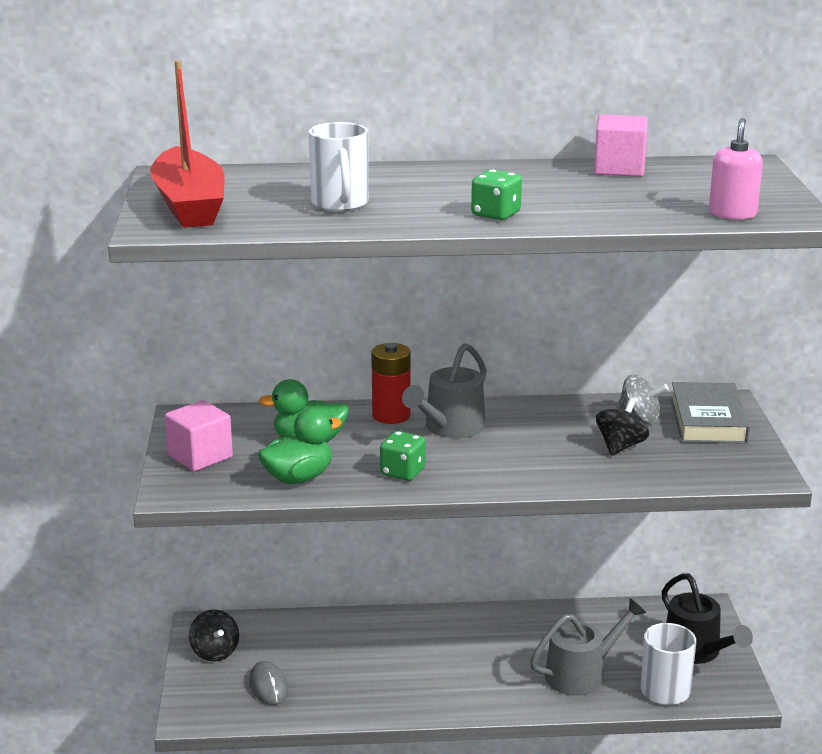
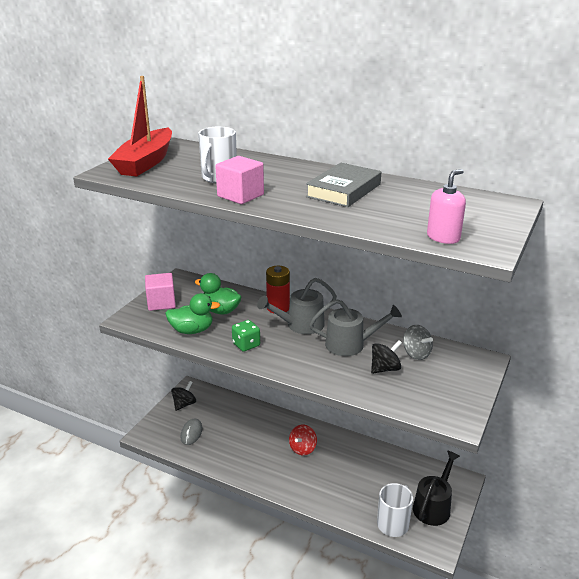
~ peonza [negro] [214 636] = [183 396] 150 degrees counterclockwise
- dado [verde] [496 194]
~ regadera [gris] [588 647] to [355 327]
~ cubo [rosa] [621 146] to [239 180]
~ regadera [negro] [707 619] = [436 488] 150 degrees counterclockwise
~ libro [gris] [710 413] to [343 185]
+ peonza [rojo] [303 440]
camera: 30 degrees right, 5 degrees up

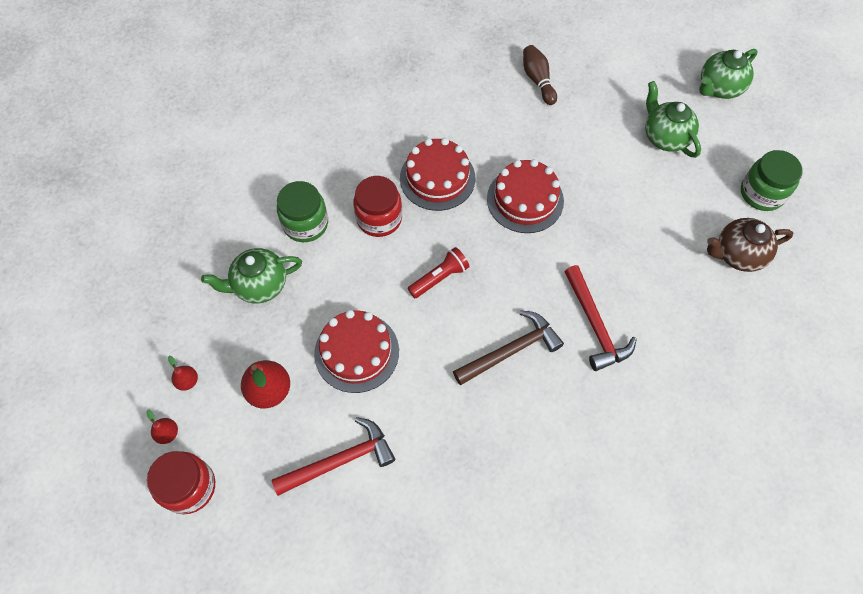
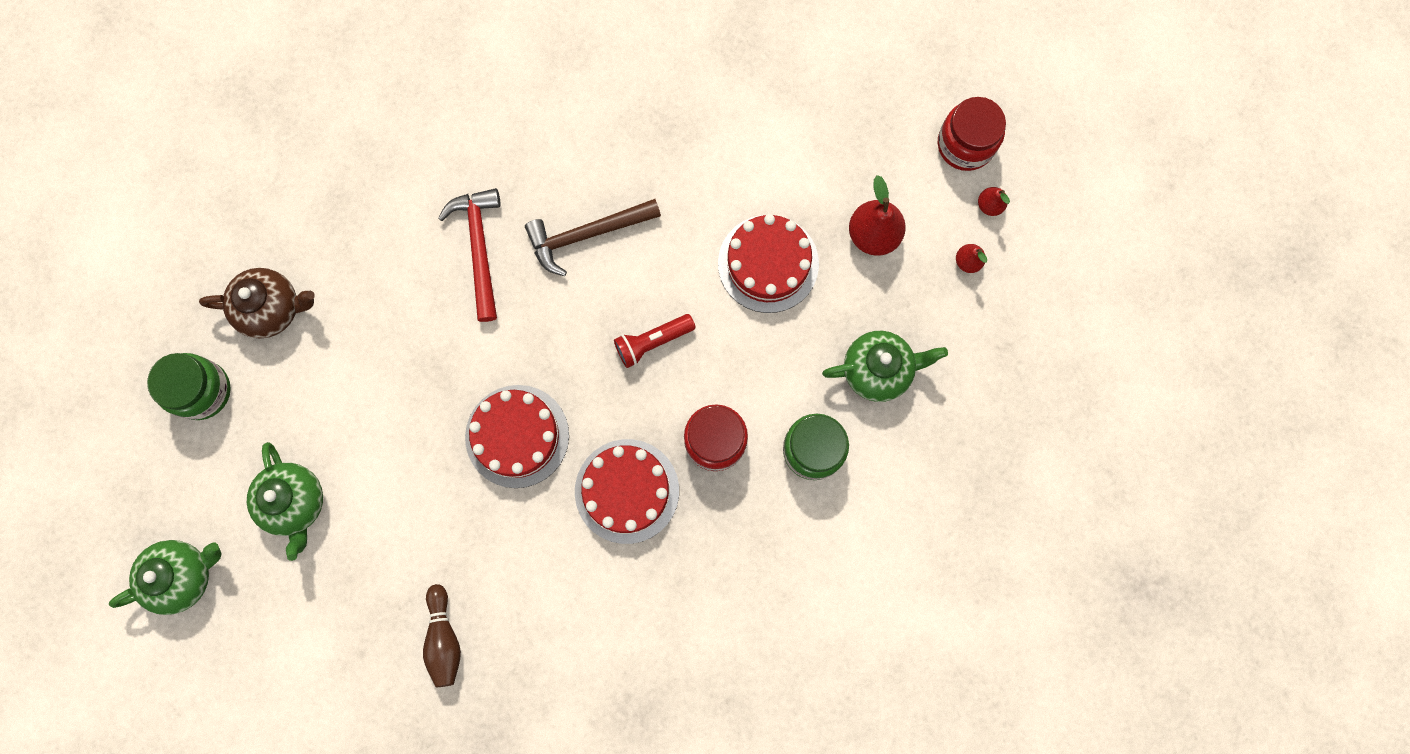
- martillo [rojo] [333 456]
camera: 170 degrees left, 15 degrees up

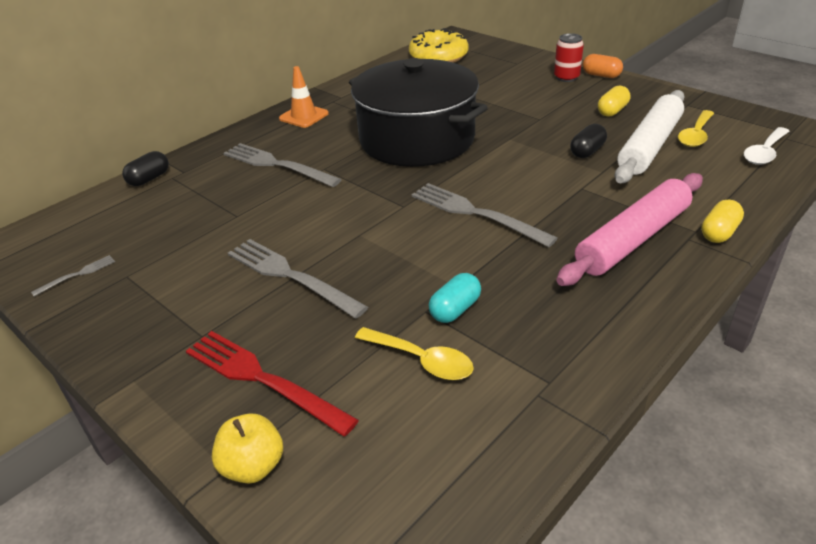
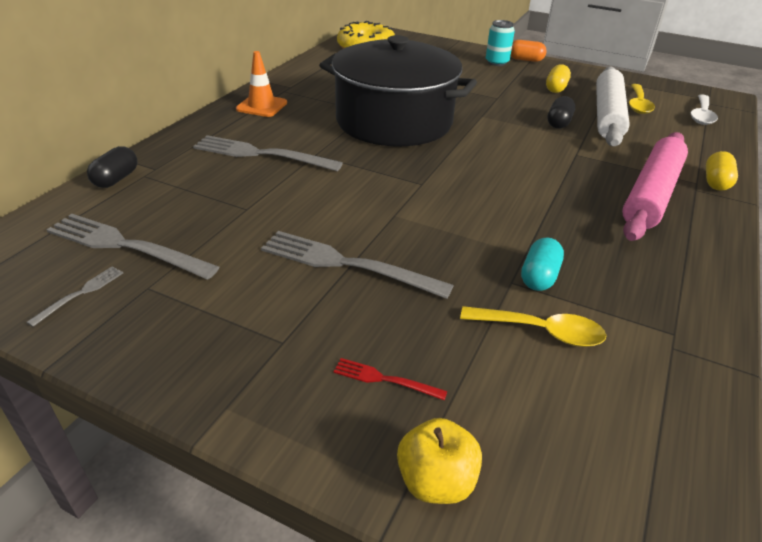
~ tenedor [rojo] [272 383] = [390 379] x0.47
~ tenedor [gris] [485 215] to [133 247]
~ lata [rojo] [569 57] to lata [turquesa] [500 43]
camera: 20 degrees left, 0 degrees up

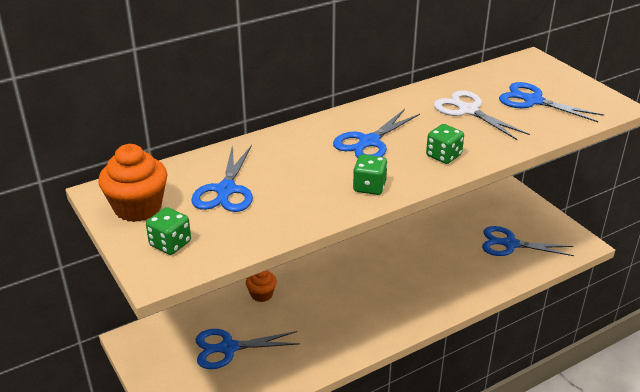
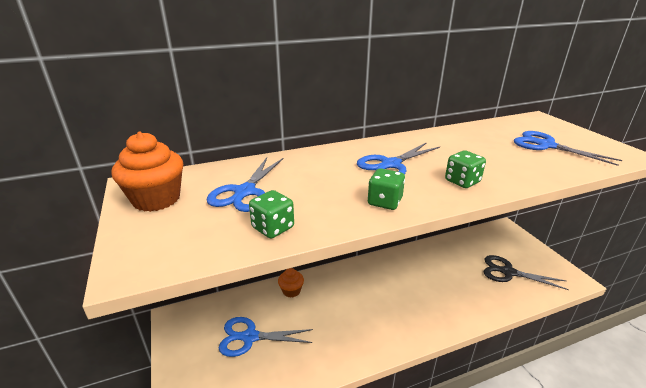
~ dado [verde] [168 231] to [271 214]
- tijeras [blanco] [482 115]
~ tijeras [azul] [528 241] to tijeras [negro] [526 272]
camera: 10 degrees right, 5 degrees down

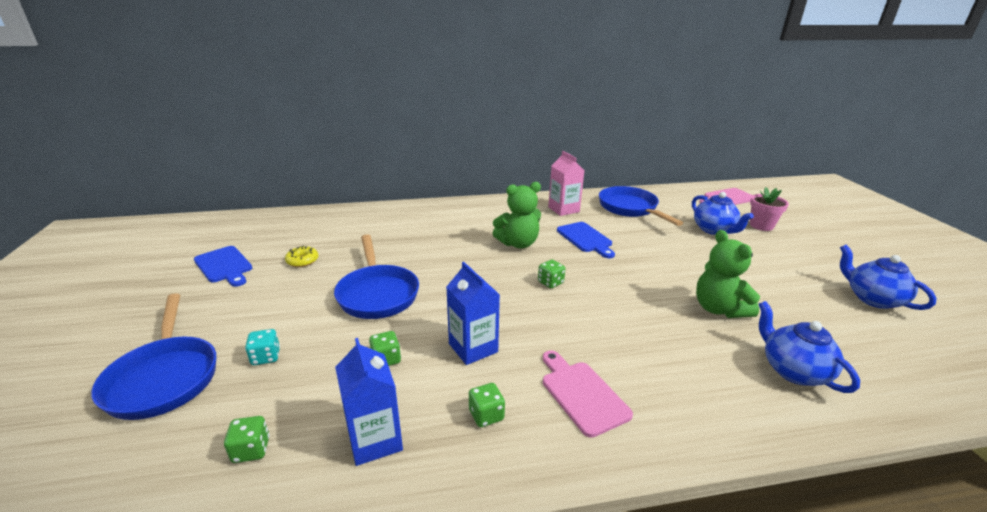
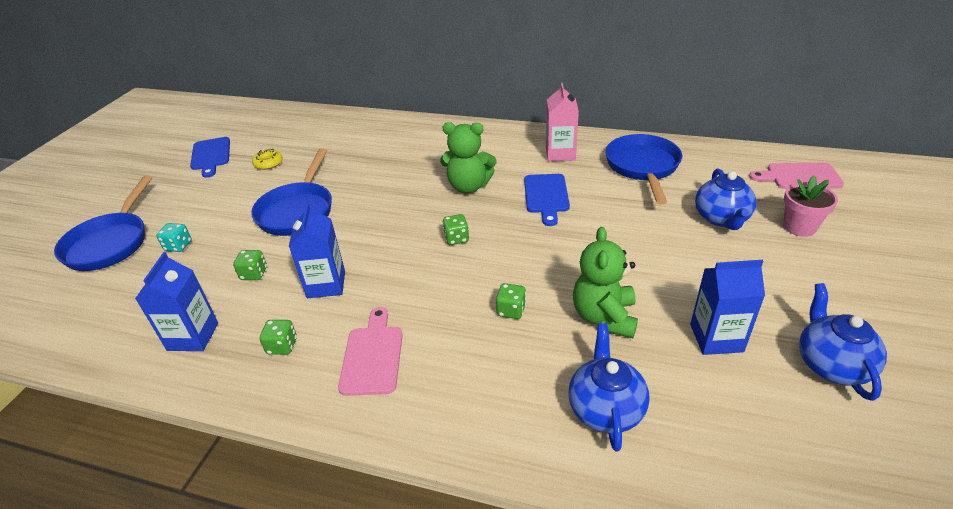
~ dado [verde] [247 439] to [511 301]
+ cartón de leche [azul] [727 307]
camera: 30 degrees right, 10 degrees up

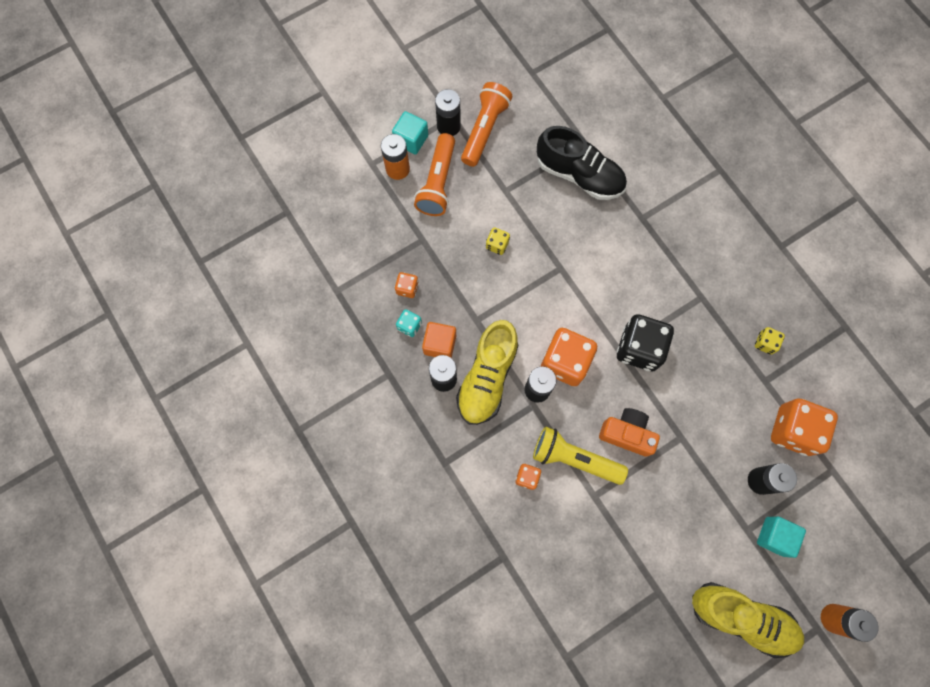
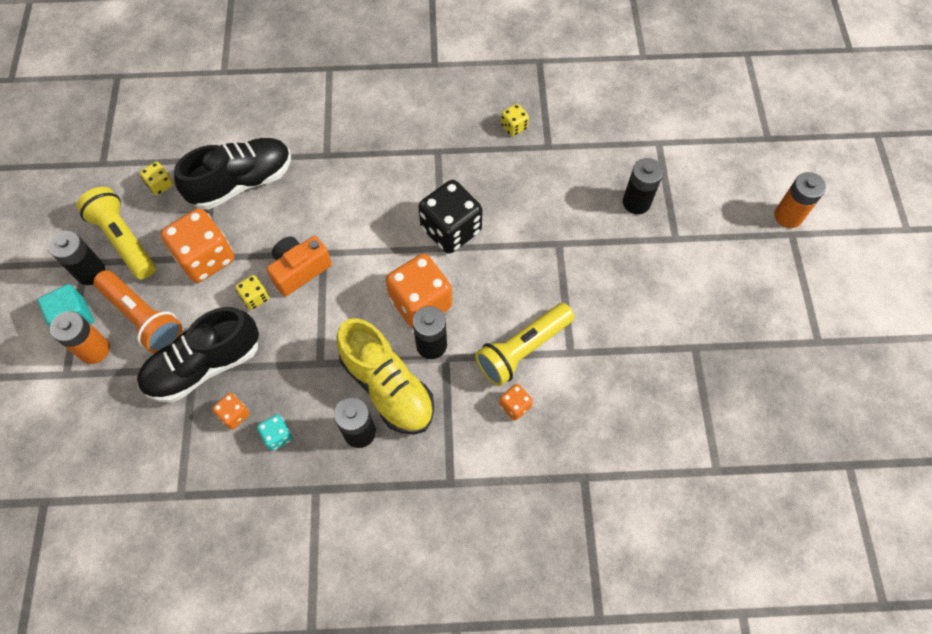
- cubo [naranja] [439 340]
~ lámpara de mano [naranja] [487 124] to lámpara de mano [amarillo] [116 233]
~ cámara [naranja] [629 432] to [299 266]
- zapato [amarillo] [748 620]
- cubo [turquesa] [781 537]
~ dado [naranja] [804 427] to [197 245]
+ zapato [negro] [198 355]
+ dado [amarillo] [156 178]
camera: 60 degrees left, 10 degrees down

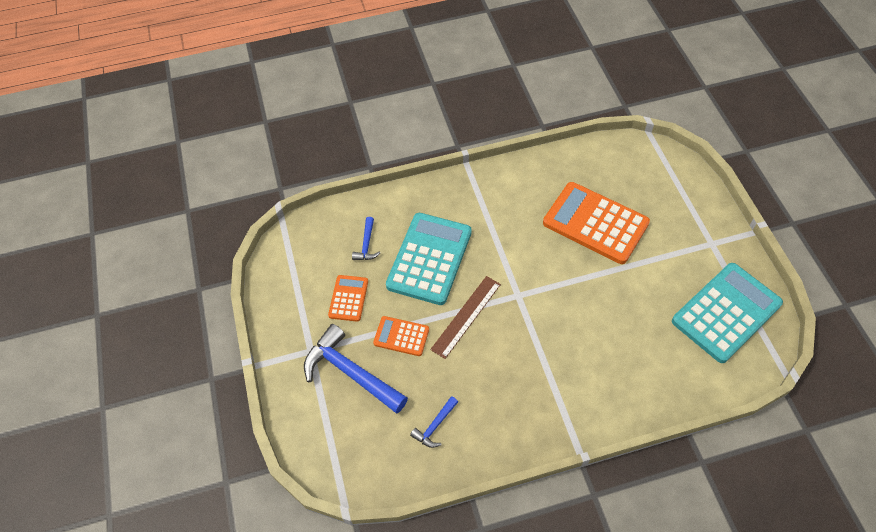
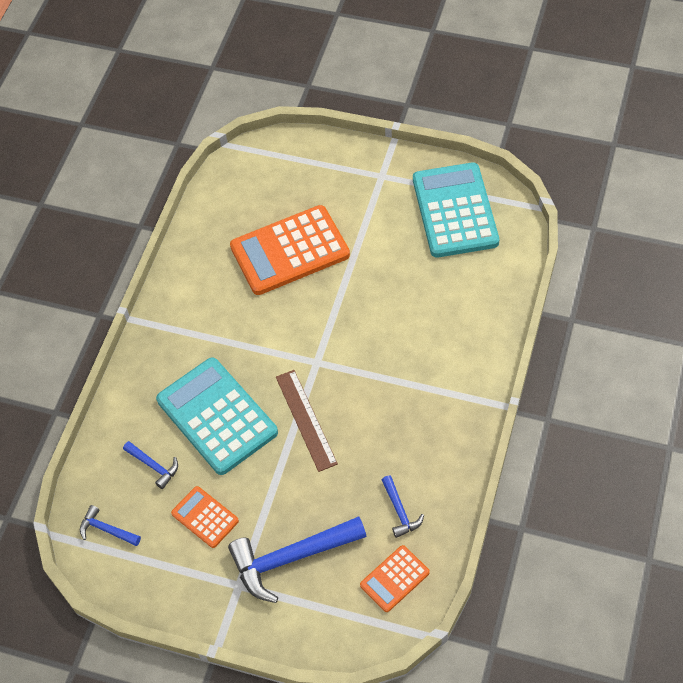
~ calculadora [naranja] [401 336] to [395 578]
+ martillo [azul] [110 525]
camera: 55 degrees left, 0 degrees up

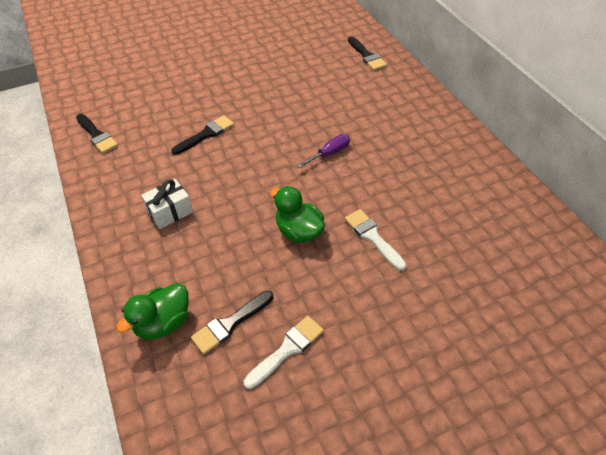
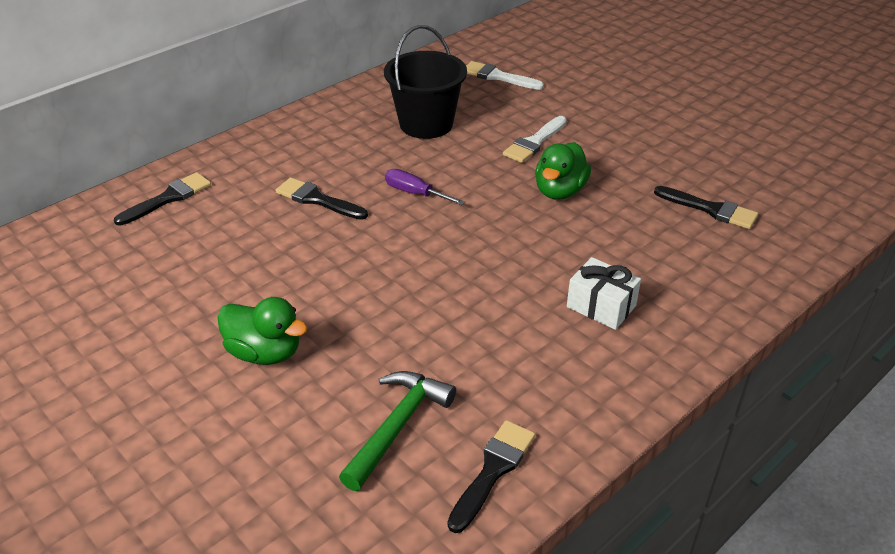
~ pato [verde] [152 311] to [262 331]
~ pincel [negro] [202 135] to [322 199]
~ pincel [blanco] [284 352] to [505 75]
+ martillo [verde] [397 431]
+ balde [negro] [425 82]
camera: 110 degrees left, 10 degrees down

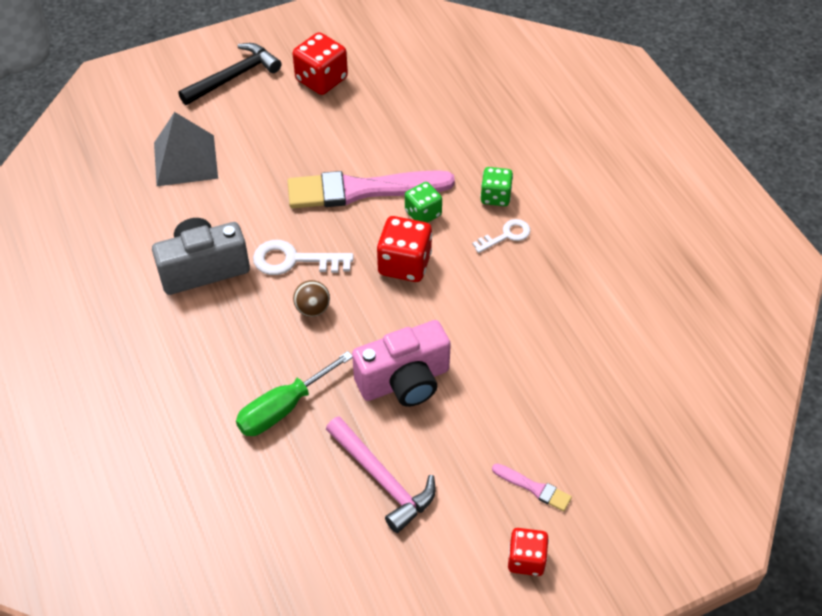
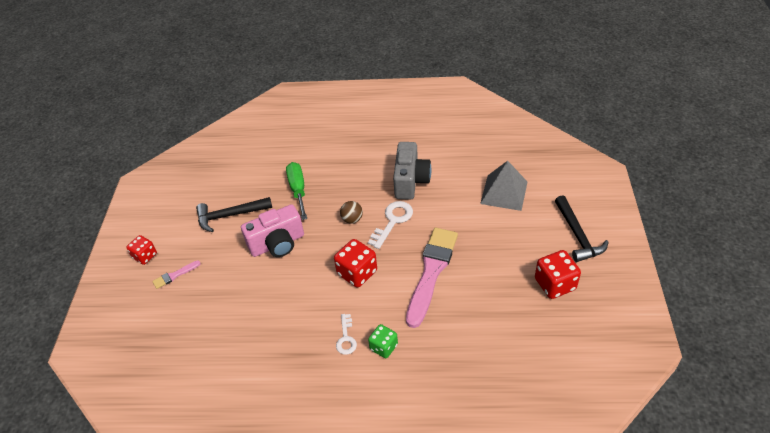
~ martillo [rosa] [381 474] to martillo [negro] [234 214]
~ cámara [rosa] [401 363] = [272 230] 120 degrees counterclockwise
- dado [verde] [423 202]
camera: 120 degrees right, 5 degrees down

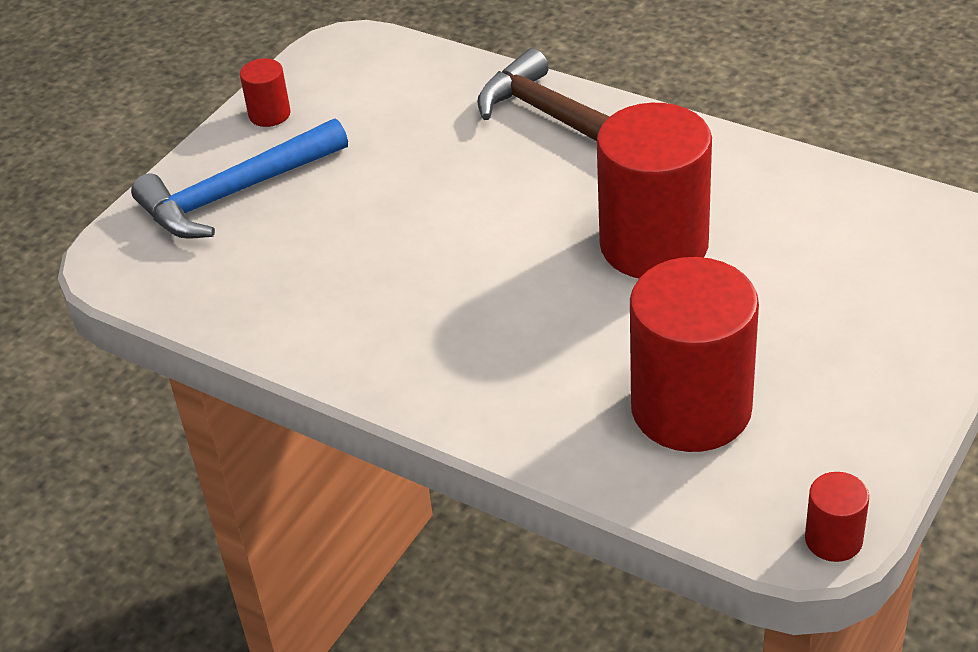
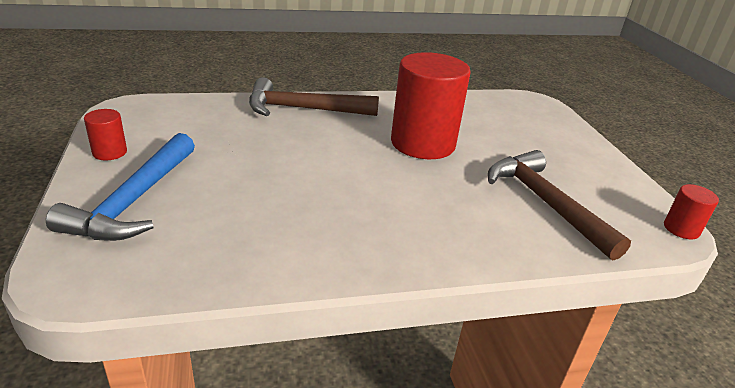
~ cilindro [rojo] [694 354] to martillo [marrón] [559 205]
camera: 50 degrees left, 10 degrees down

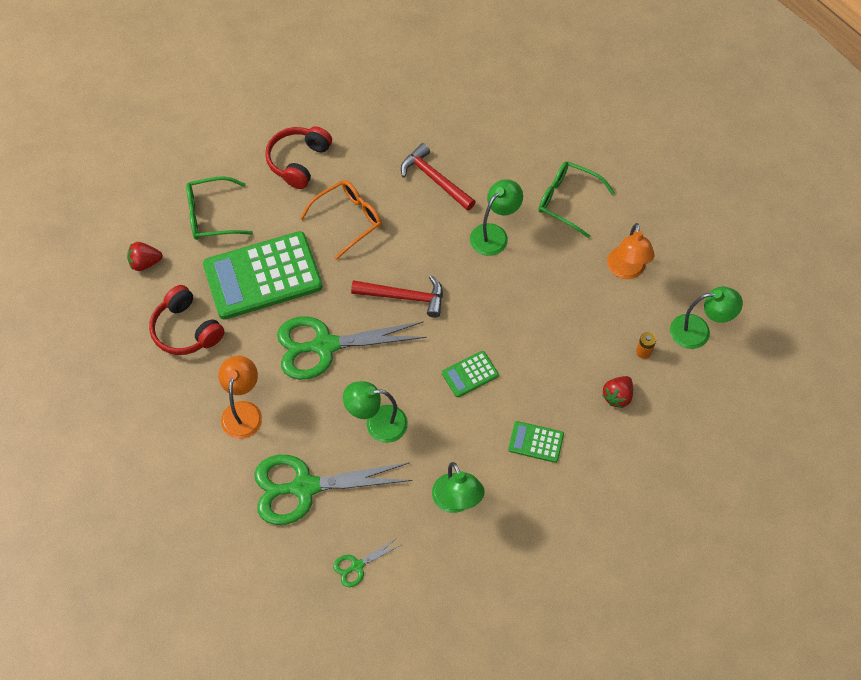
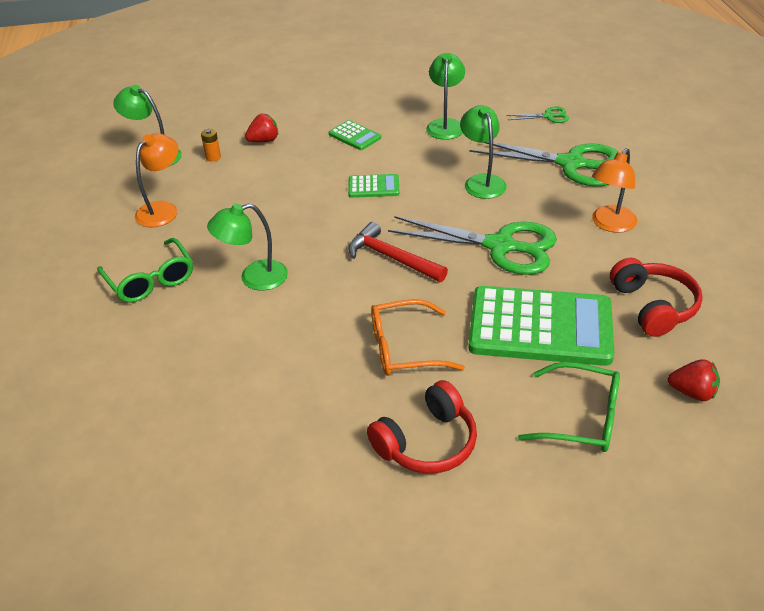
~ lámpara [verde] [375 412] = [483 152] 135 degrees counterclockwise
- martillo [rojo] [438 177]
camera: 150 degrees left, 20 degrees down

